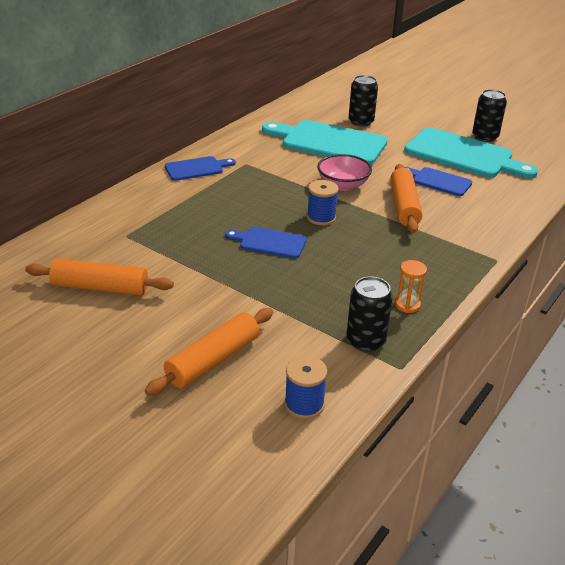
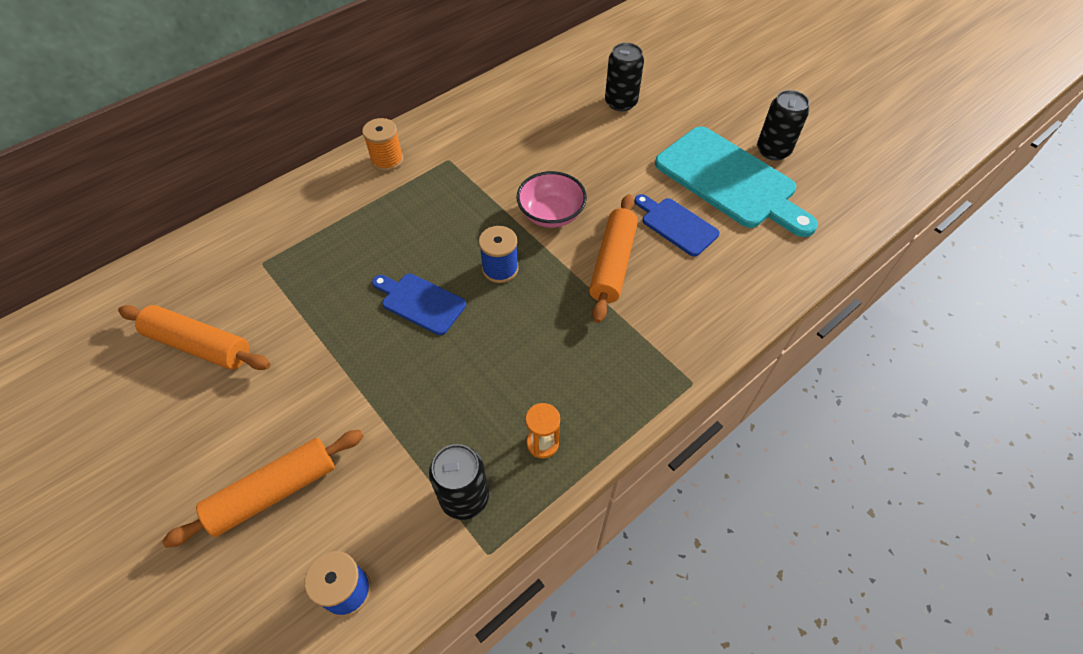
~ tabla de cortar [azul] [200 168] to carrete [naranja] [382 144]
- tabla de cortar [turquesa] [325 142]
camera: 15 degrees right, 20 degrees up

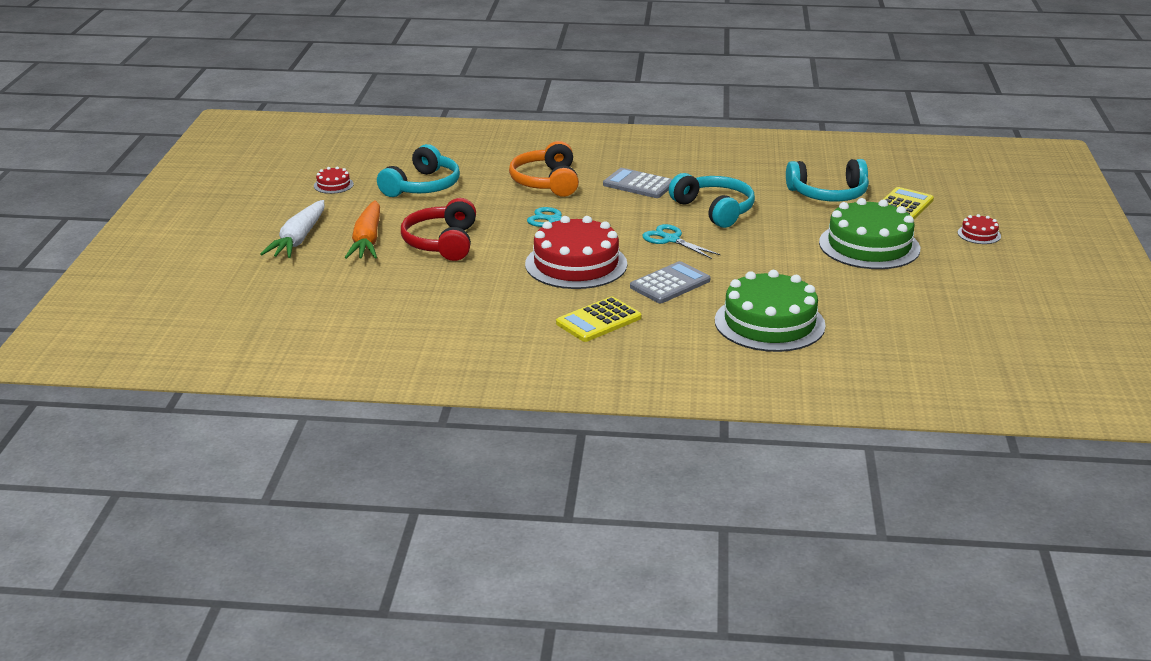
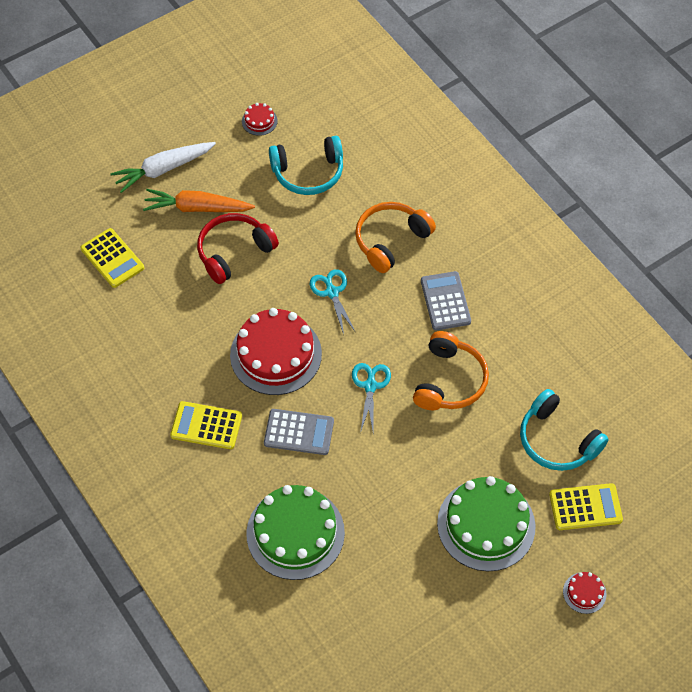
~ zanahoria [naranja] [362 229] = [199 200] 45 degrees clockwise
~ auriculares [turquesa] [712 200] to auriculares [naranja] [451 370]
+ calculadora [amarillo] [112 258]
camera: 50 degrees right, 30 degrees up

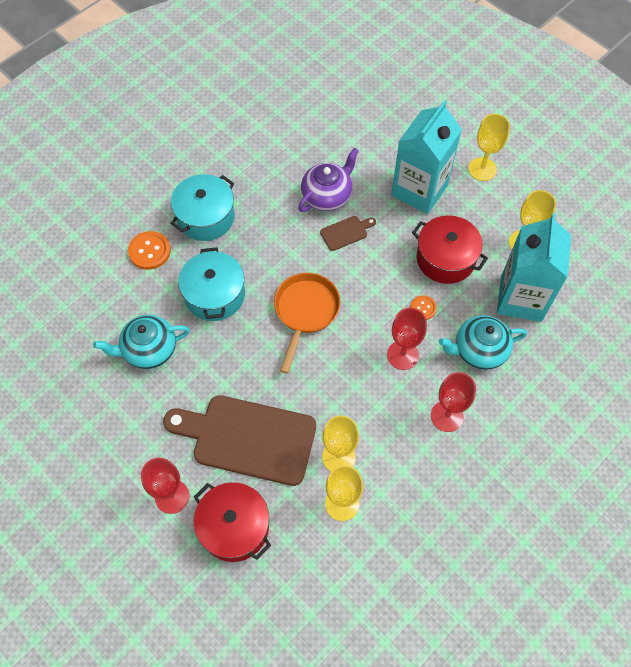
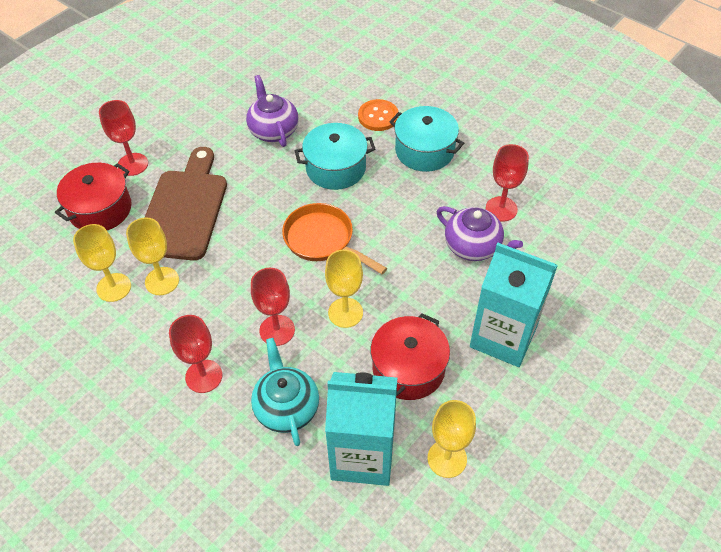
~ tetera [turquesa] [141 342] to tetera [morado] [272 111]
~ sartén [naranja] [307 323] = [334 238] 150 degrees counterclockwise
- tabla de cortar [marrón] [348 233]
- botón [naranja] [423 307]
~ copa [amarillo] [489 147] to [344 288]
+ copa [rojo] [507 182]
camera: 85 degrees right, 10 degrees down

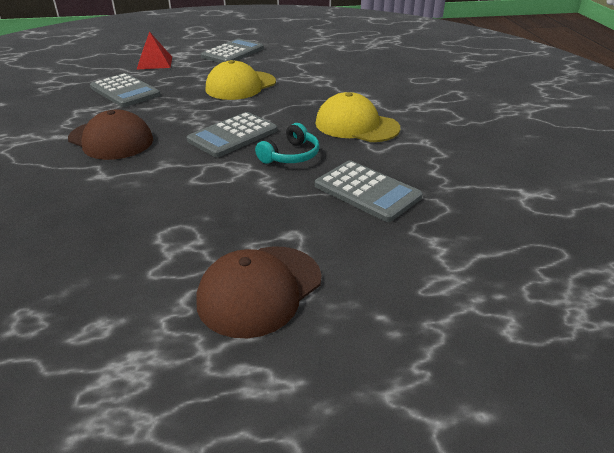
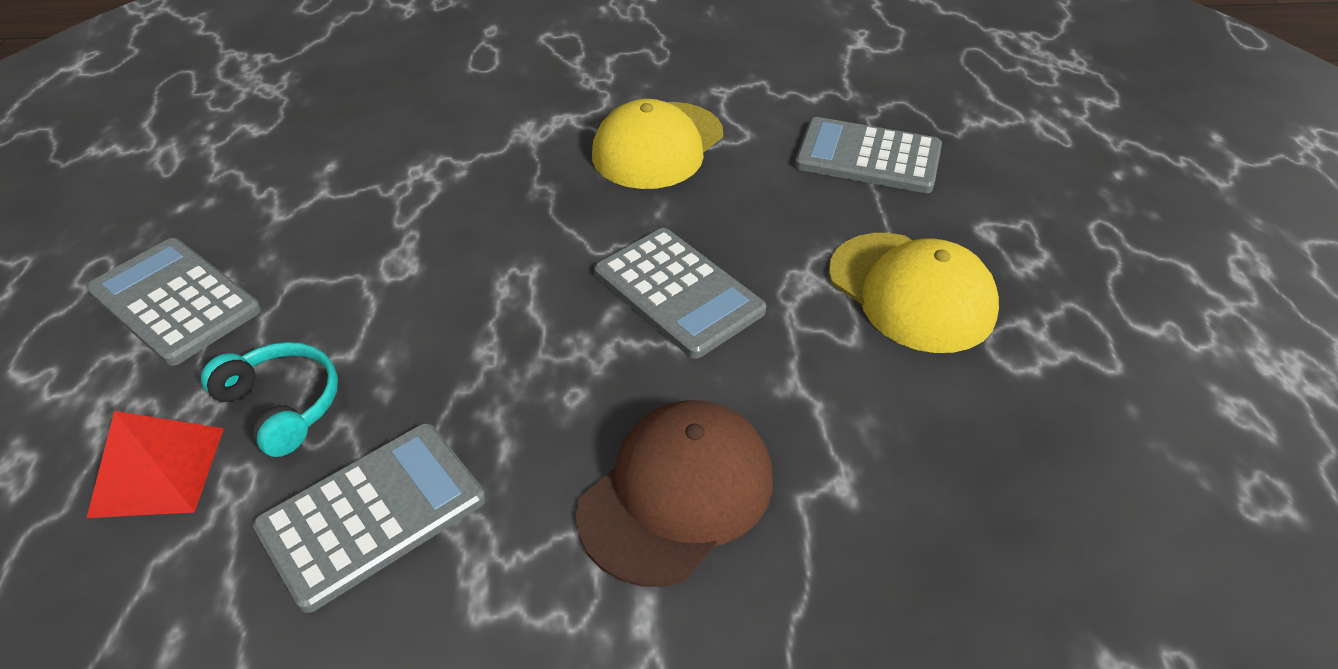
- gorra [marrón] [258 292]
~ gorra [amarillo] [241 80] to [914 293]
~ auriculares [turquesa] [287 143] to [269 399]
~ calculadora [gris] [369 191] = [868 155] 120 degrees counterclockwise
camera: 85 degrees left, 10 degrees up

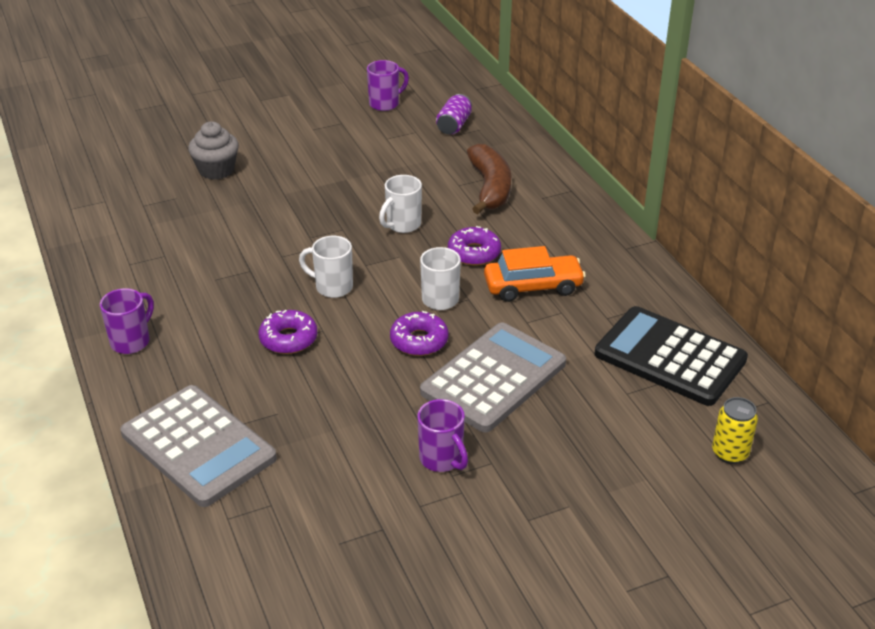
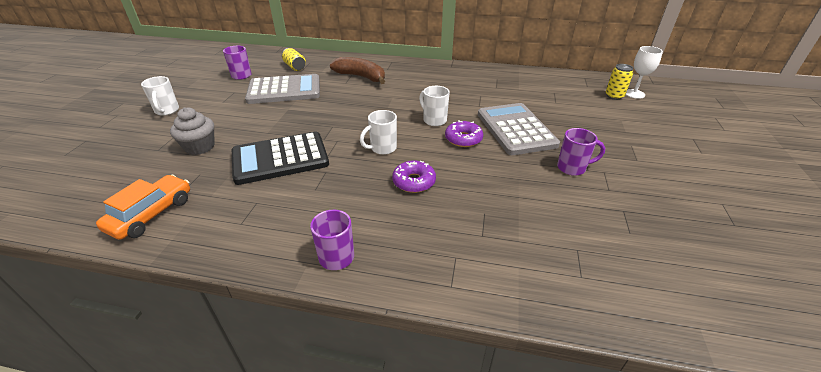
~ calculadora [gris] [198 446] to [282 89]
~ taza [blanco] [400 204] to [160 96]
~ lata [morado] [454 114] to lata [amarillo] [294 59]
- rosquilla [morado] [474 245]
~ coche [naranja] [535 274] to [143 207]
~ calculadora [negro] [671 356] to [280 158]
+ copa [blanco] [644 72]
camera: 55 degrees left, 0 degrees up

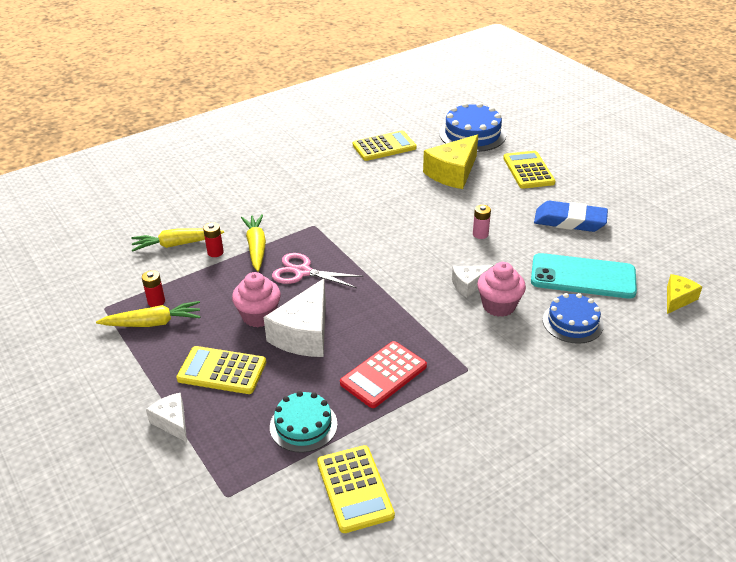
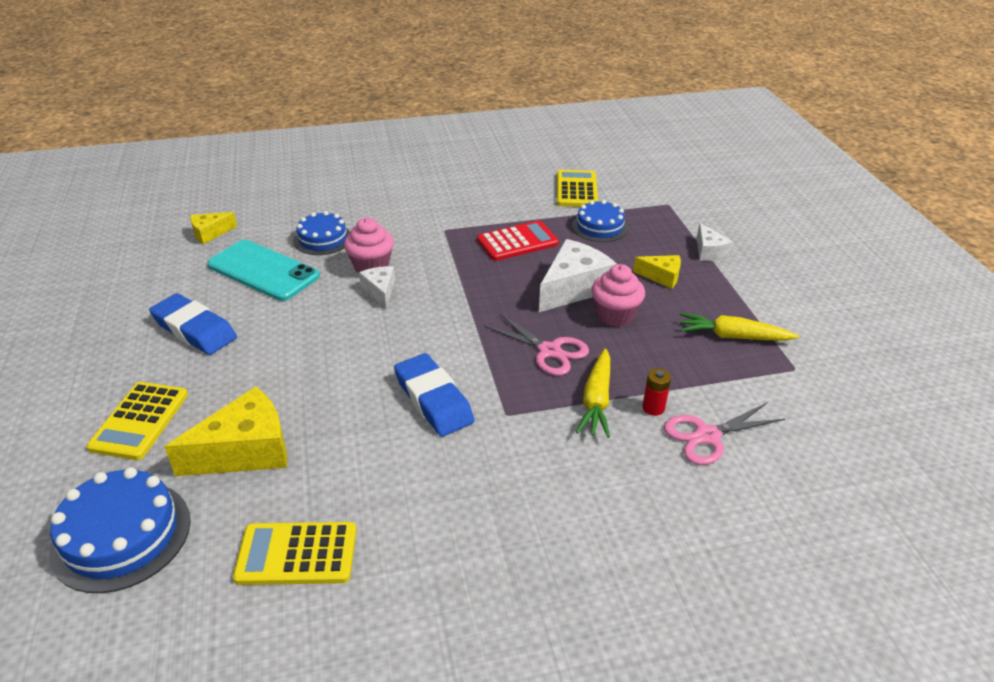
~ zanahoria [amarillo] [177 240] to tijeras [rosa] [724 434]
- pila [rojo] [153 288]
~ calculadora [amarillo] [221 370] to queso [amarillo] [657 272]
~ tarta [turquesa] [303 422] to tarta [azul] [600 221]
~ queso [blanco] [473 281] = [377 287] 105 degrees counterclockwise
- pila [rosa] [482 222]
+ goma de borrar [azul] [434 395]
camera: 160 degrees left, 0 degrees up

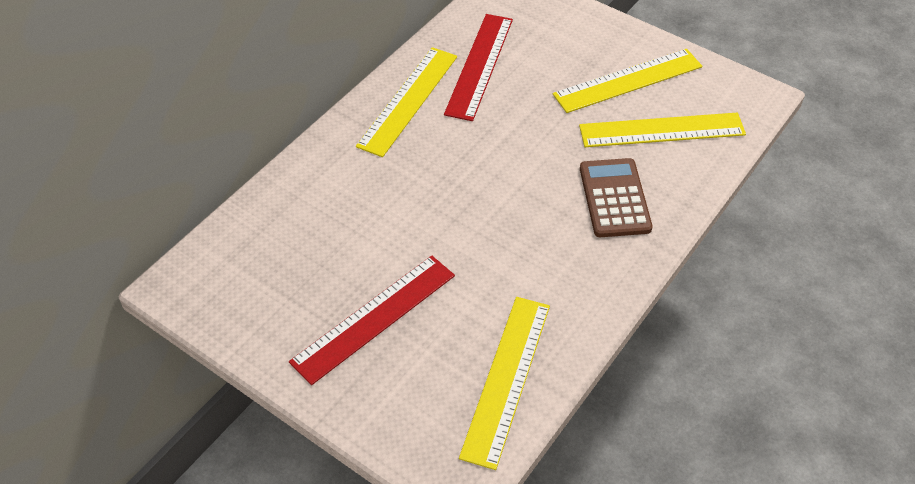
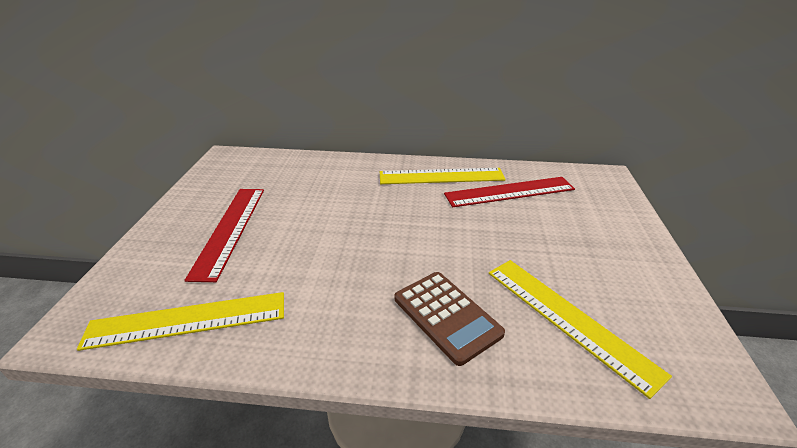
~ regla [rojo] [372 320] = [224 235] 75 degrees clockwise
- regla [amarillo] [627 81]
~ calculadora [marrón] [616 197] = [450 319] 90 degrees clockwise
camera: 60 degrees right, 15 degrees down

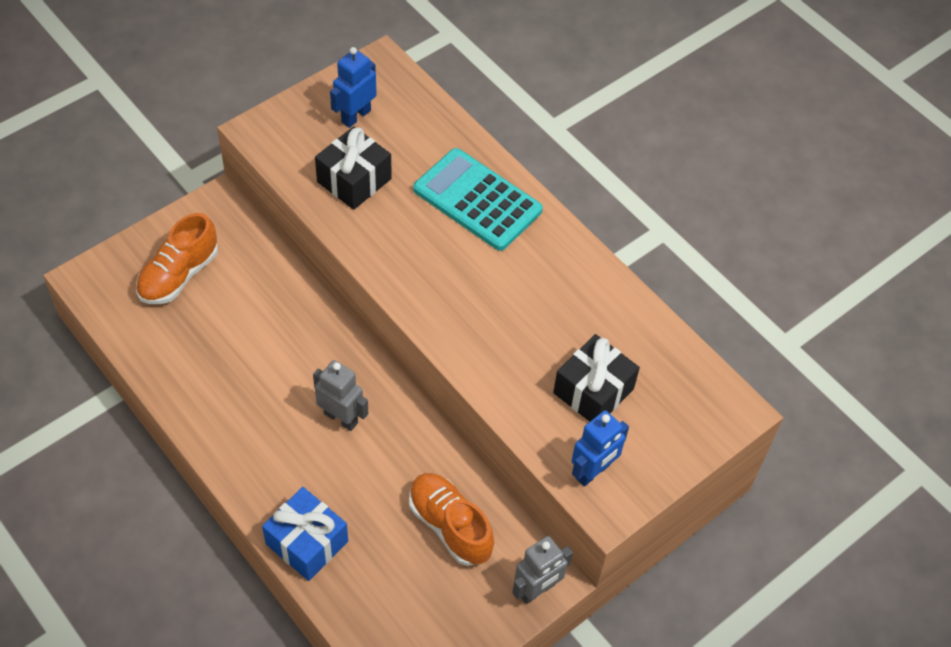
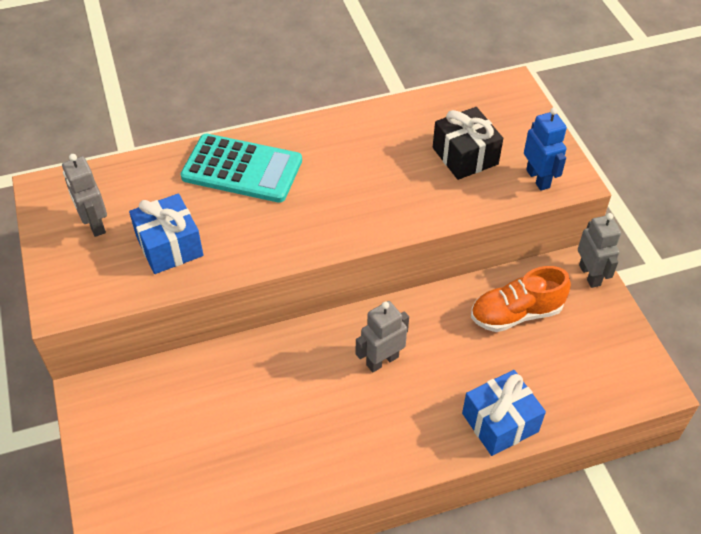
- zapato [naranja] [177 258]
~ regalo [negro] [353 168] to regalo [azul] [166 234]
~ robot [azul] [353 87] to robot [gris] [84 195]
~ calculadora [turquesa] [478 199] = [241 168] 135 degrees counterclockwise
camera: 65 degrees left, 5 degrees down

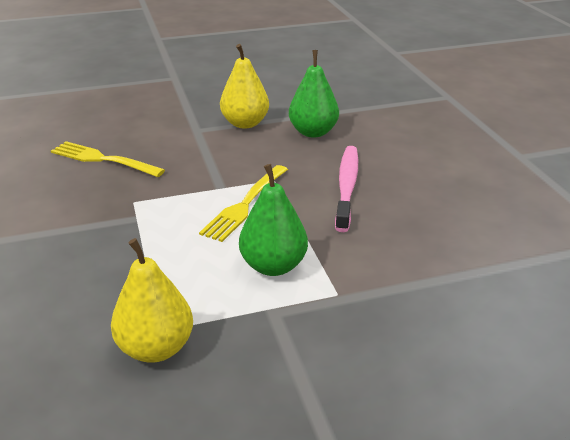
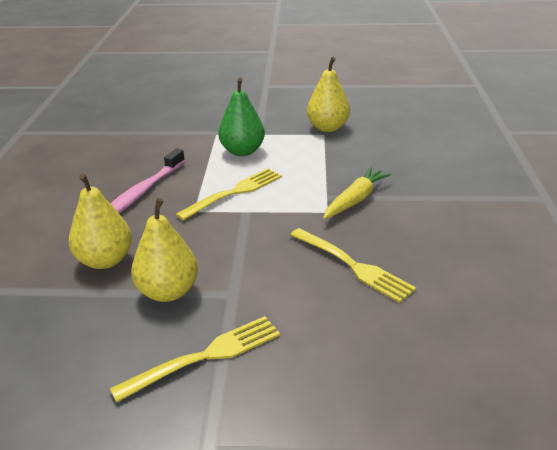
~ pera [verde] [314 94] to pera [amarillo] [100 221]
+ tenedor [amarillo] [195 359]
+ zanahoria [amarillo] [357 193]
camera: 160 degrees left, 0 degrees up

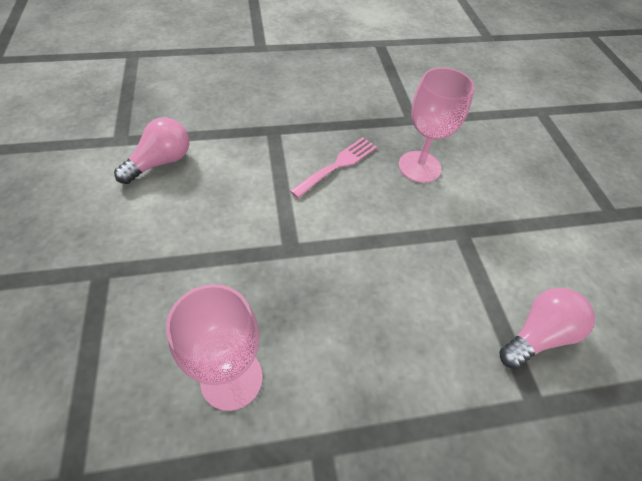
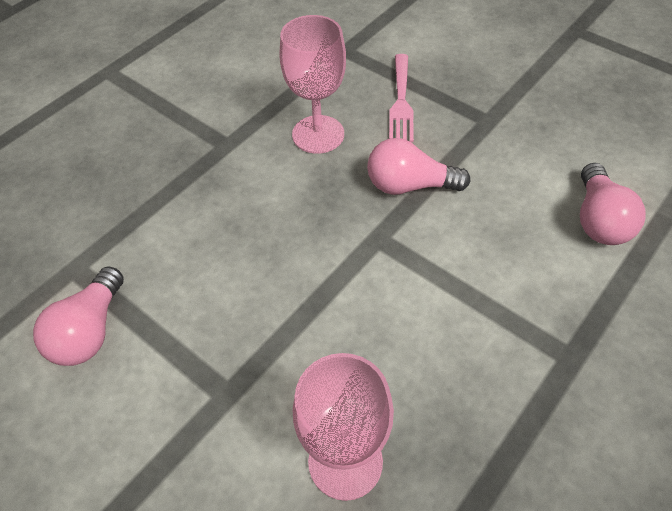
~ tenedor [rosa] [333 167] to [401 98]
+ bombilla [rosa] [418 166]
camera: 145 degrees right, 0 degrees up

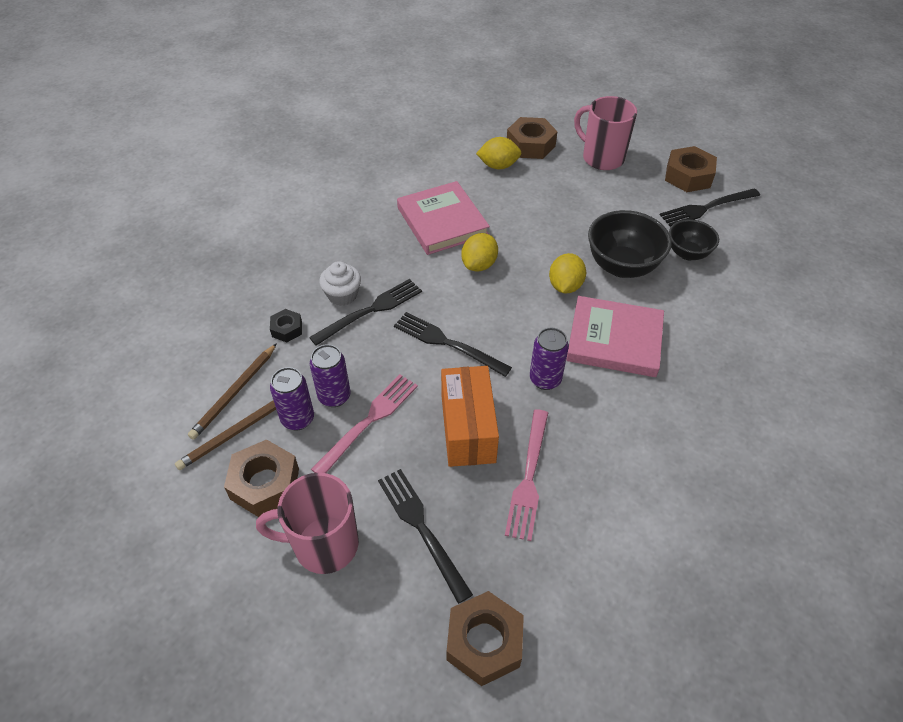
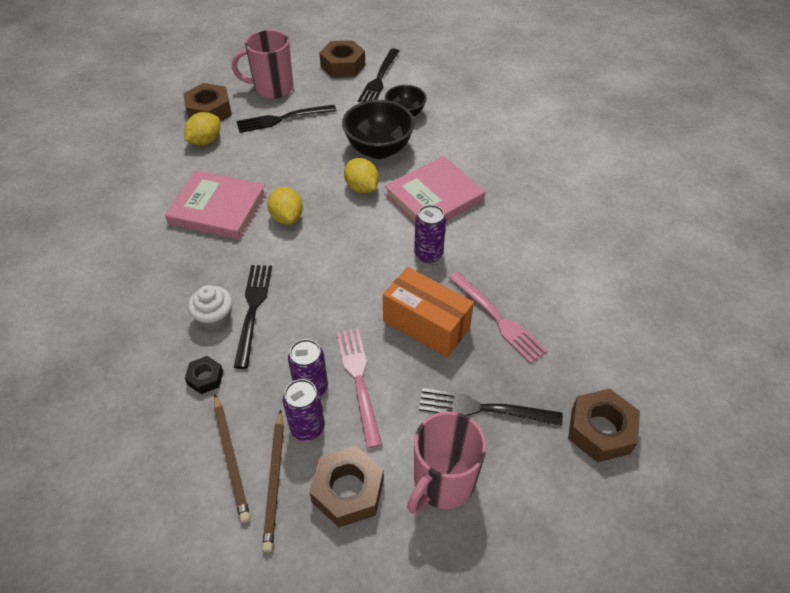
~ tenedor [negro] [453 344] to [287 119]
camera: 50 degrees left, 0 degrees up

